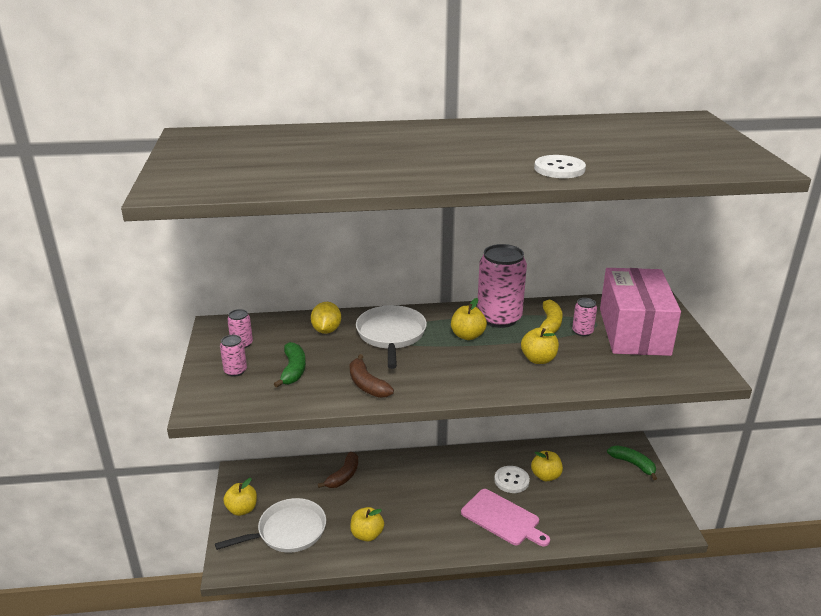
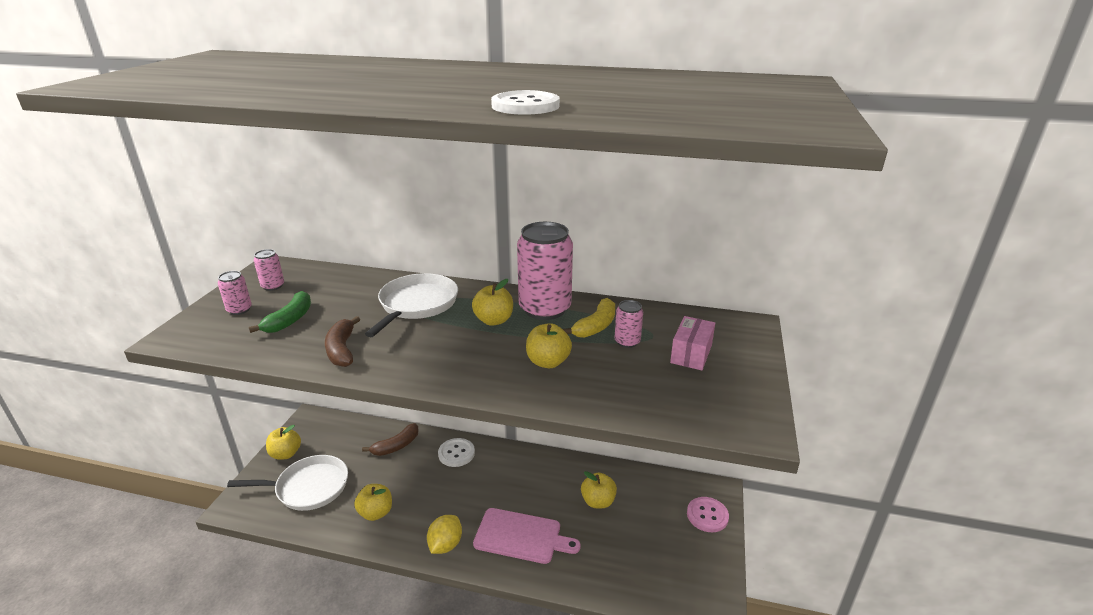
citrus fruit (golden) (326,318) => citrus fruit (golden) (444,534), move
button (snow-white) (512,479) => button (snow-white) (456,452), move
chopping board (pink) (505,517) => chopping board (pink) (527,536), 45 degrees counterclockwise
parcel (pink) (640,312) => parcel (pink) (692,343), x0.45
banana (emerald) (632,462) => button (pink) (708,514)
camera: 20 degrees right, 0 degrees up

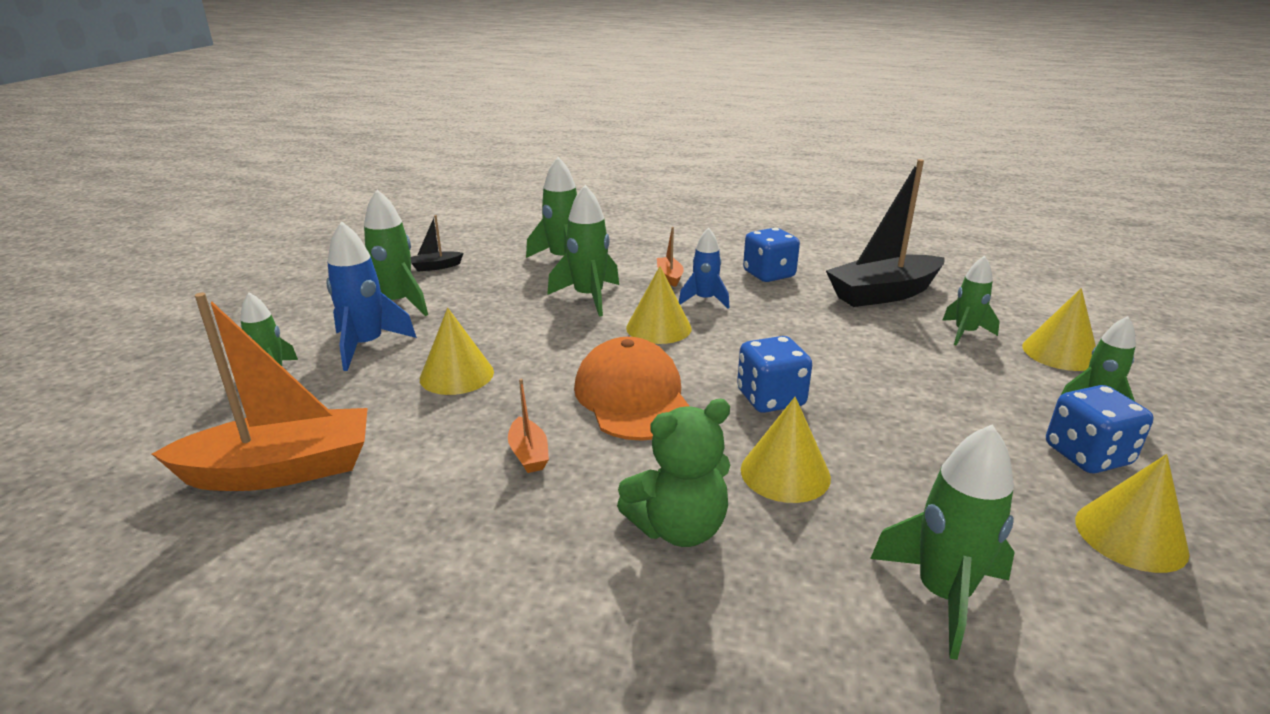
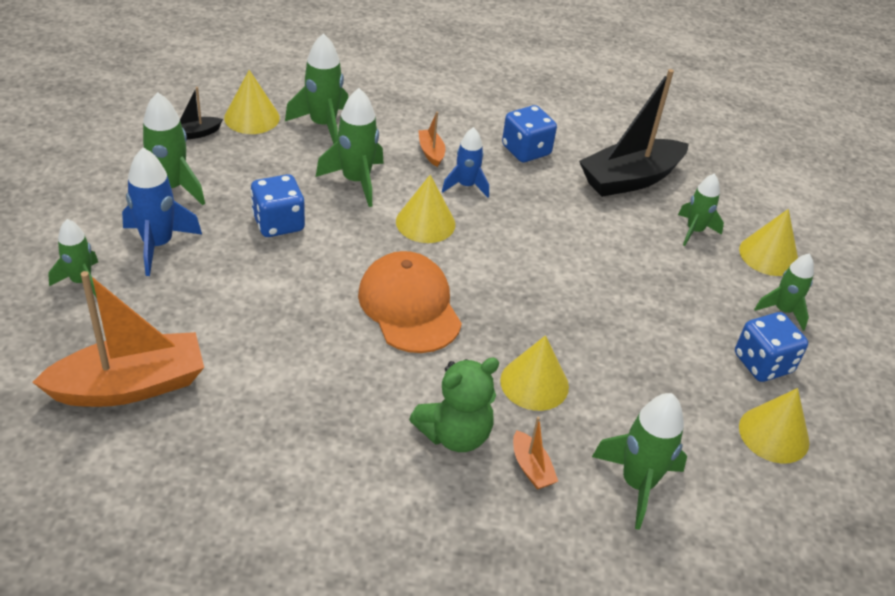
cone shape (golden) (457,351) => cone shape (golden) (252,102), move
die (royal blue) (774,374) => die (royal blue) (277,205), move
boat (orange-coloured) (528,426) => boat (orange-coloured) (535,453), move
camera: 10 degrees left, 15 degrees up

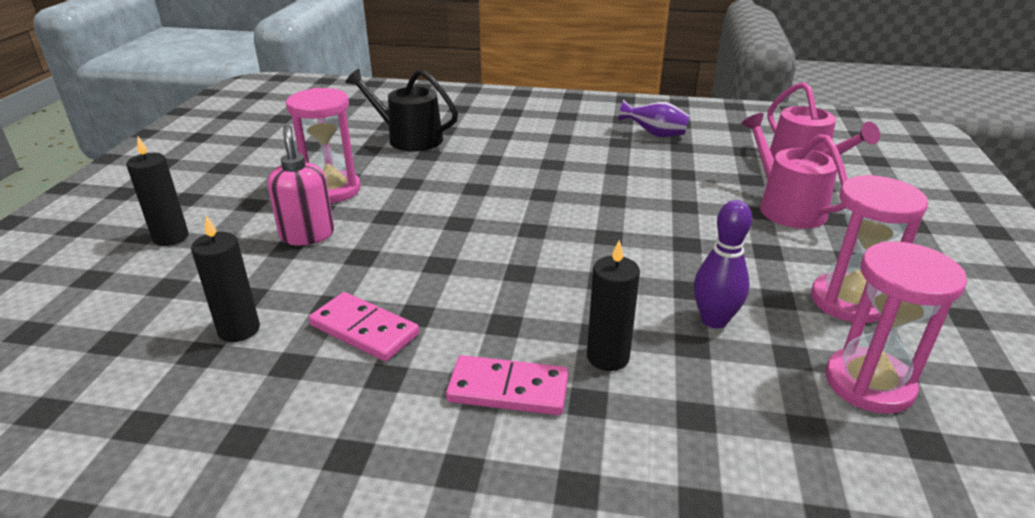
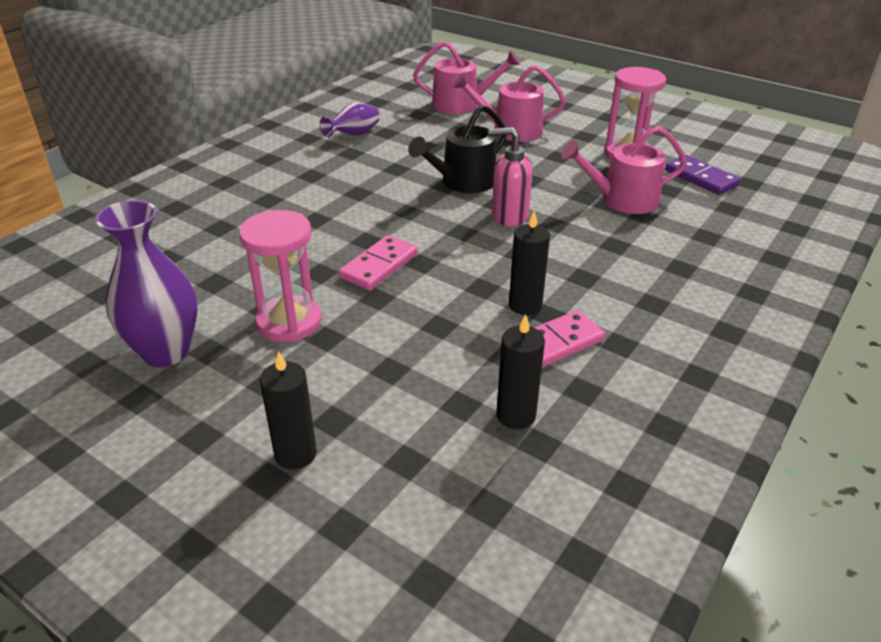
nothing => flower vase (royal purple) (146,283)
domino (pink) (507,385) => domino (pink) (378,262), move
watering can (ebony) (402,110) => watering can (ebony) (457,149), move
soap dispenser (pink) (300,184) => soap dispenser (pink) (511,177), move
pillar candle (ebony) (613,305) => pillar candle (ebony) (529,263), move
skittle (royal purple) (723,264) => watering can (pink) (624,170)
sand timer (pink) (896,327) => domino (royal purple) (702,175)
camera: 65 degrees left, 5 degrees up

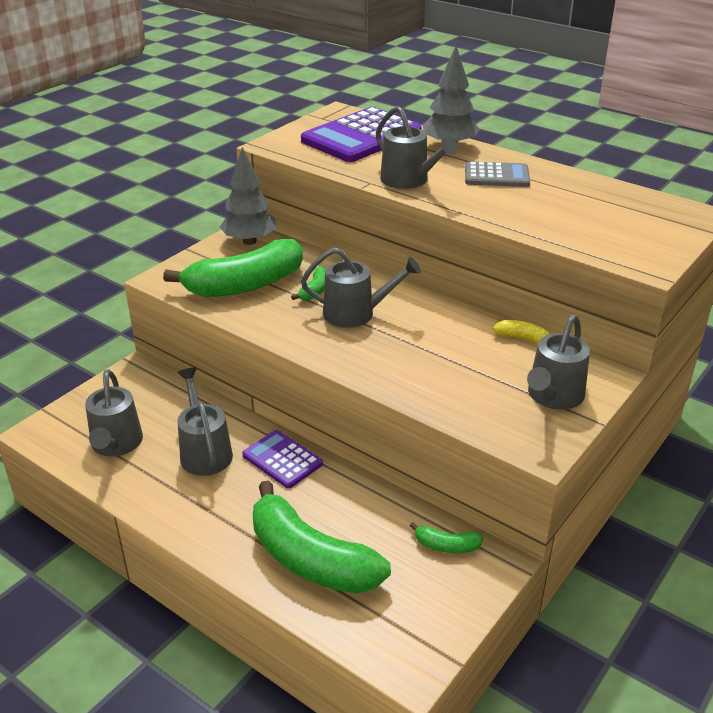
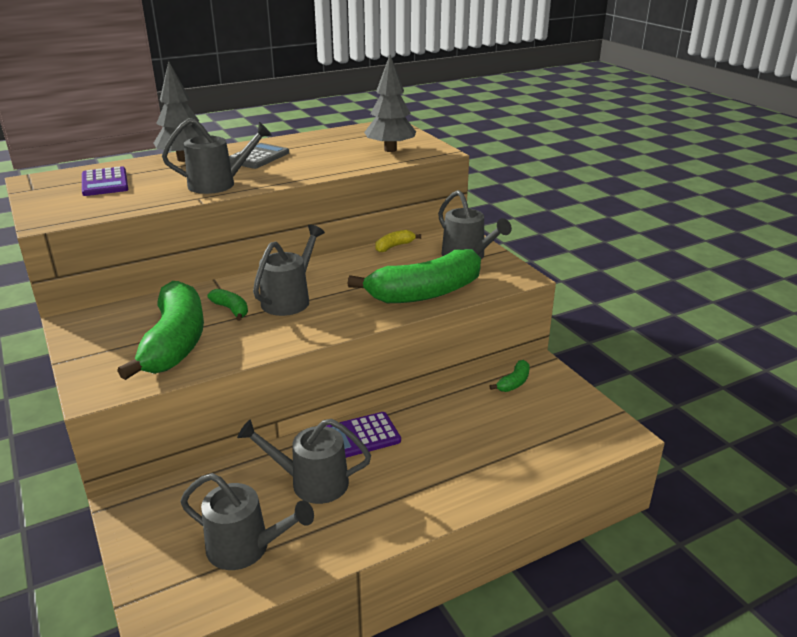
pocket calculator (royal purple) (361,134) => pocket calculator (royal purple) (105,181), x0.55
banana (emerald) (322,537) => banana (emerald) (414,276), move
fir tree (grey) (248,196) => fir tree (grey) (390,103), move
camera: 65 degrees left, 5 degrees down

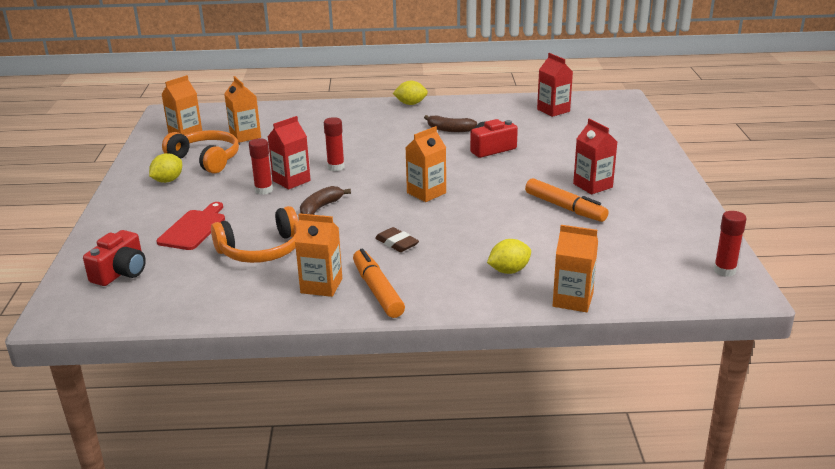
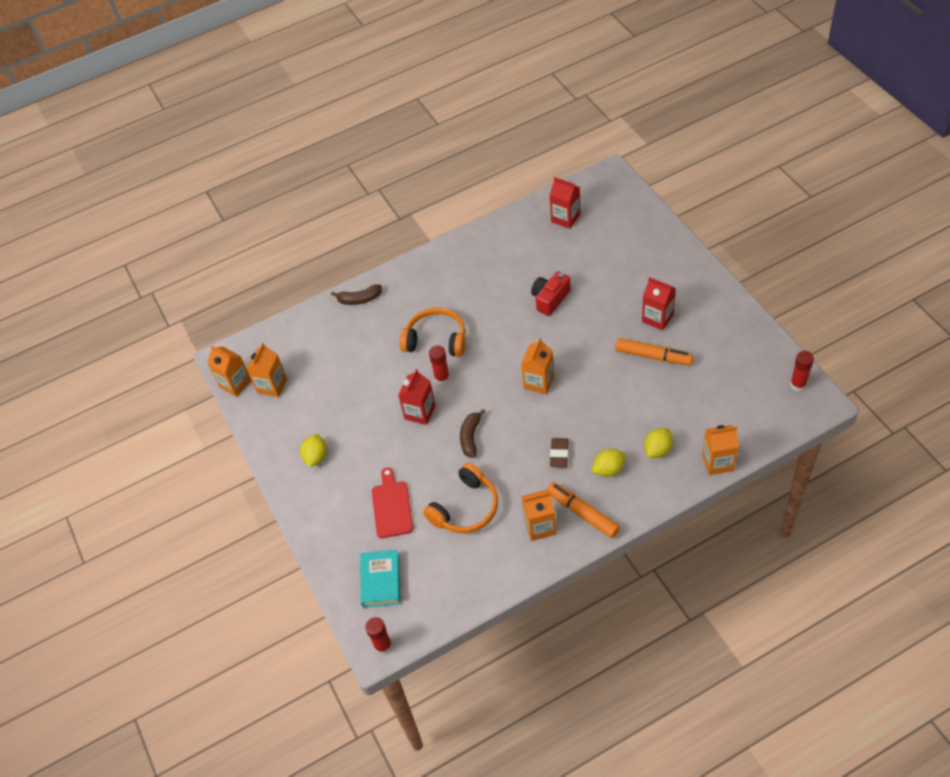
juice carton (orange-coloured) (242,109) => juice carton (orange-coloured) (230,371), move
banana (russet) (450,123) => banana (russet) (356,294), move
compact camera (scarlet) (114,258) => book (turquoise) (380,579)
glue (scarlet) (261,166) => glue (scarlet) (378,635), move
headset (orange-coloured) (200,151) => headset (orange-coloured) (433,332), move
eraser (russet) (397,239) => eraser (russet) (559,452), 75 degrees clockwise
citrus fruit (golden) (410,93) => citrus fruit (golden) (609,463), move
camera: 20 degrees left, 25 degrees up

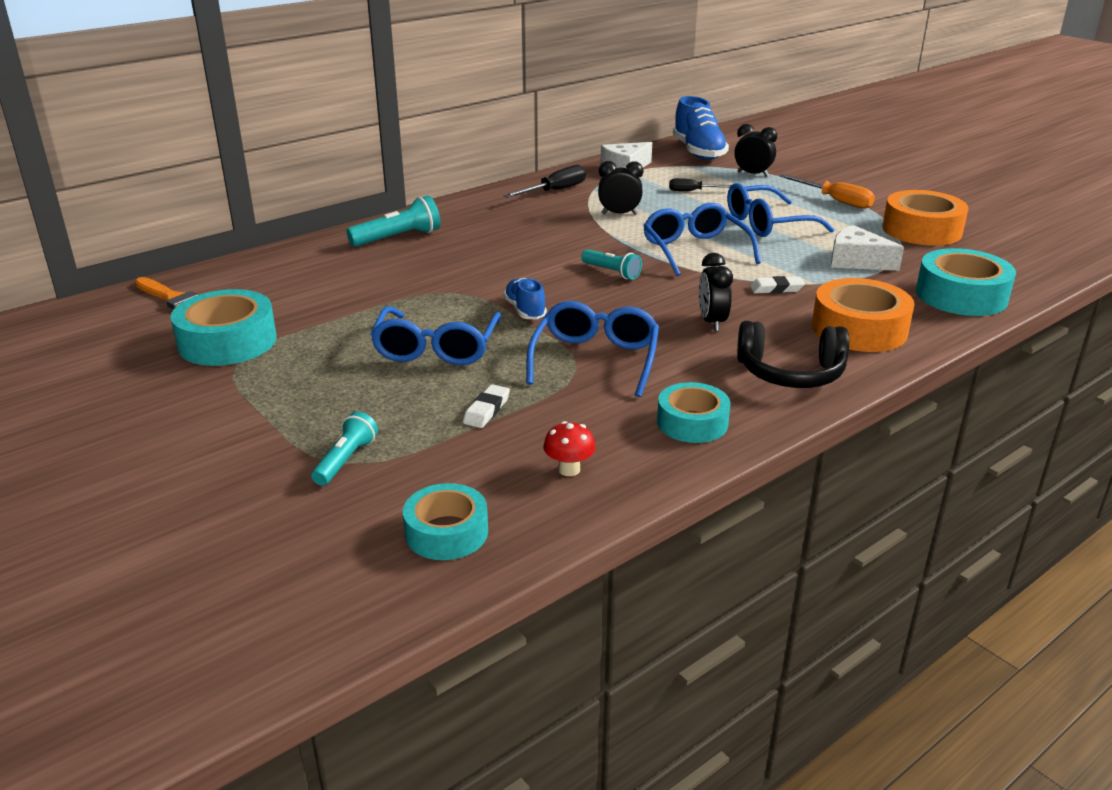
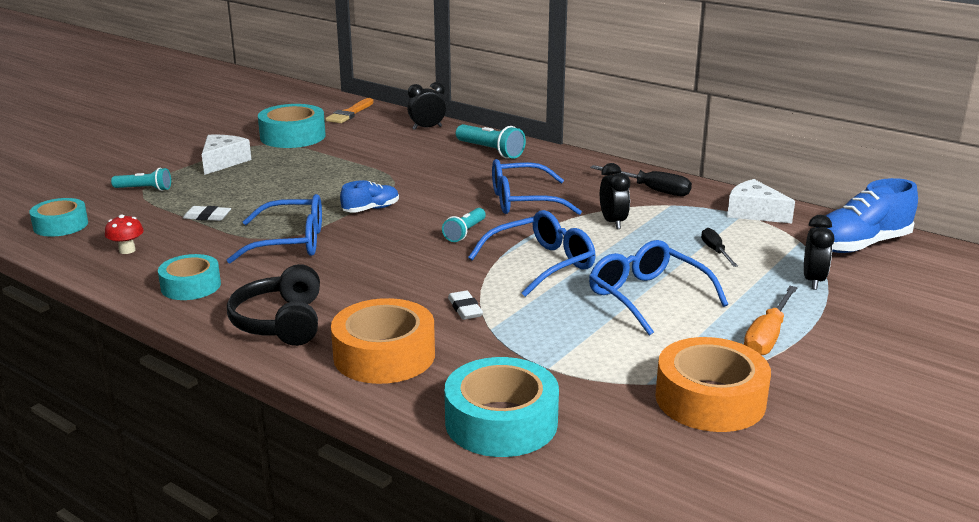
cheese (snow-white) (867,248) => cheese (snow-white) (226,155), move
alarm clock (ebony) (716,292) => alarm clock (ebony) (426,106), move
spectacles (royal blue) (435,335) => spectacles (royal blue) (537,187), move
camera: 75 degrees right, 5 degrees down

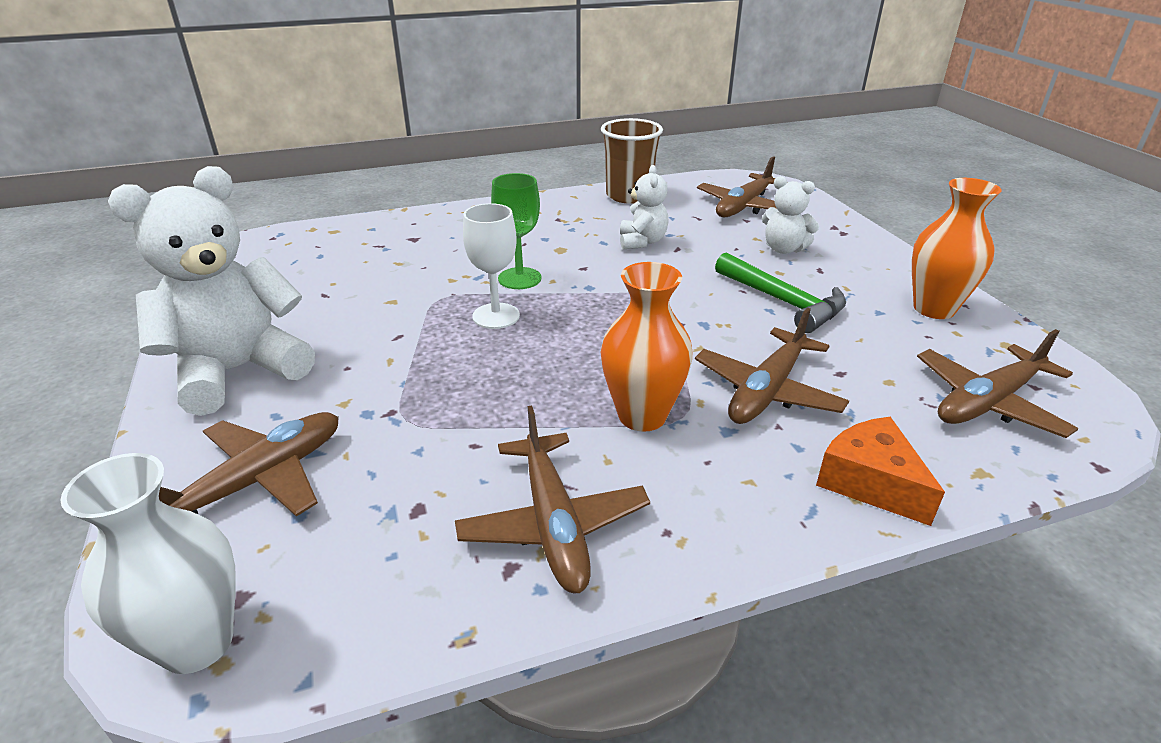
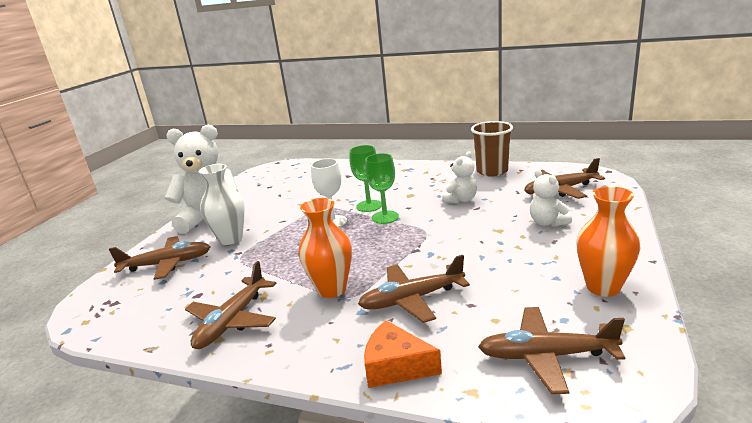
flower vase (snow-white) (148,563) => flower vase (snow-white) (222,204), move
cheese (orange-coloured) (880,471) => cheese (orange-coloured) (403,354), 75 degrees counterclockwise
nothing => chalice (emerald) (382,188)
hammer (emerald) (780,292) => nothing
camera: 40 degrees right, 10 degrees down

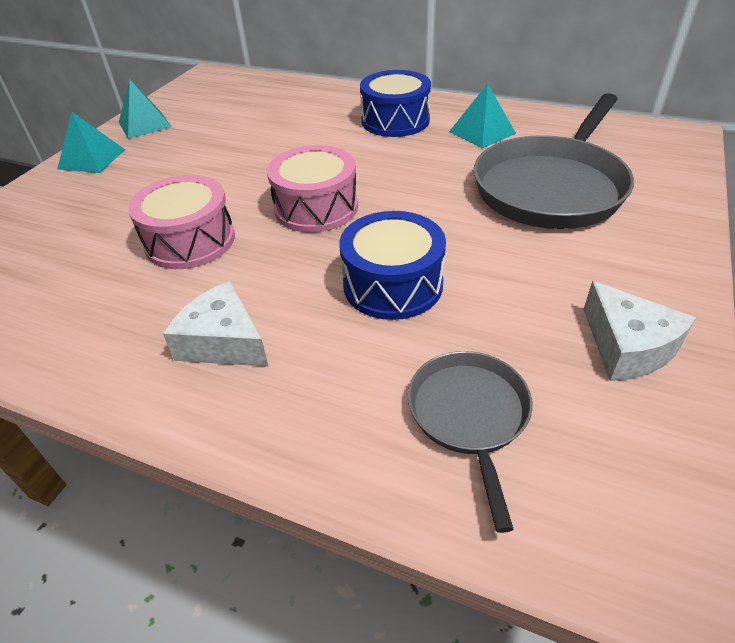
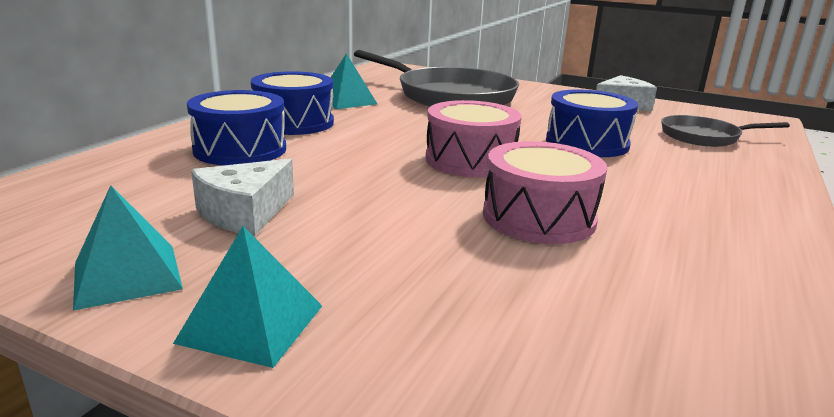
nothing => drum (royal blue) (236,127)
cheese (snow-white) (216,324) => cheese (snow-white) (242,197), move
camera: 90 degrees left, 20 degrees down

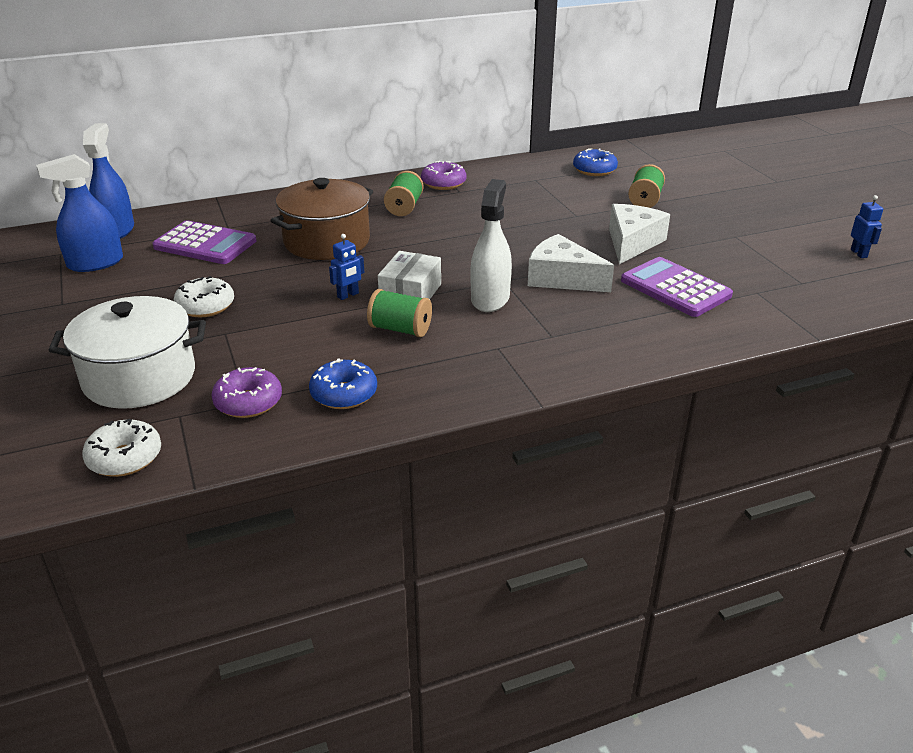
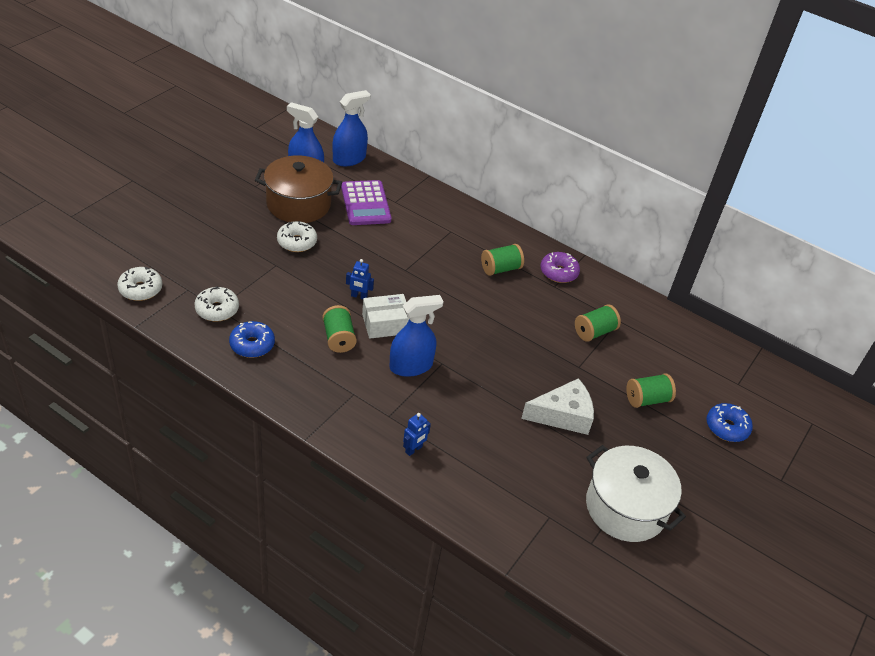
donut (royal purple) (246,392) => donut (snow-white) (216,303)
cooking pot (russet) (322,219) => cooking pot (russet) (298,189), move
spray cleaner (snow-white) (491,245) => spray cleaner (royal blue) (416,336)
robot (royal blue) (867,226) => robot (royal blue) (417,434), move
nothing => bobbin (emerald) (598,322)
cooking pot (snow-white) (127,352) => cooking pot (snow-white) (636,493), move
donut (royal blue) (595,162) => donut (royal blue) (729,422), move
cheese (snow-white) (571,263) => nothing
pocket calculator (royal purple) (677,287) => nothing
camera: 50 degrees right, 10 degrees up

